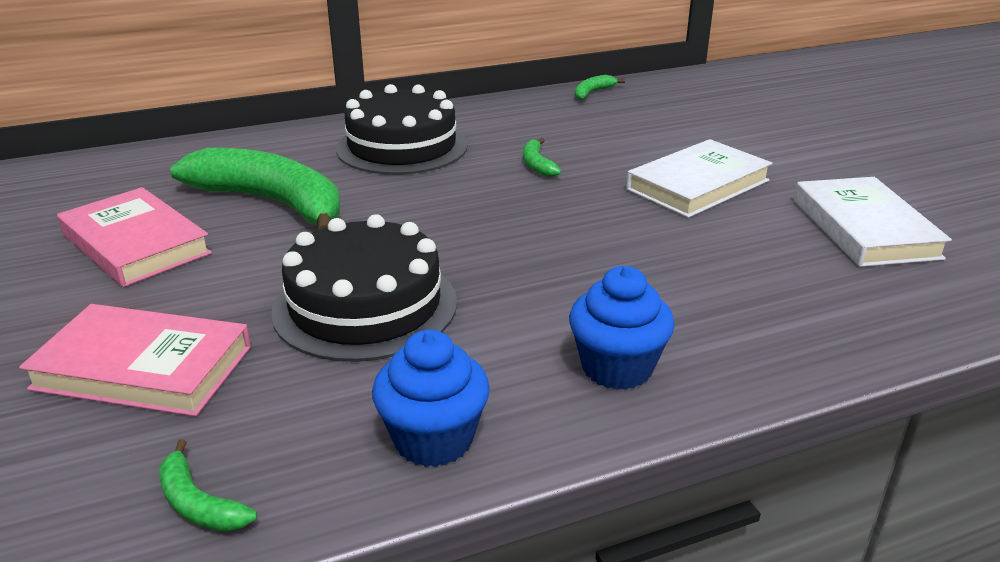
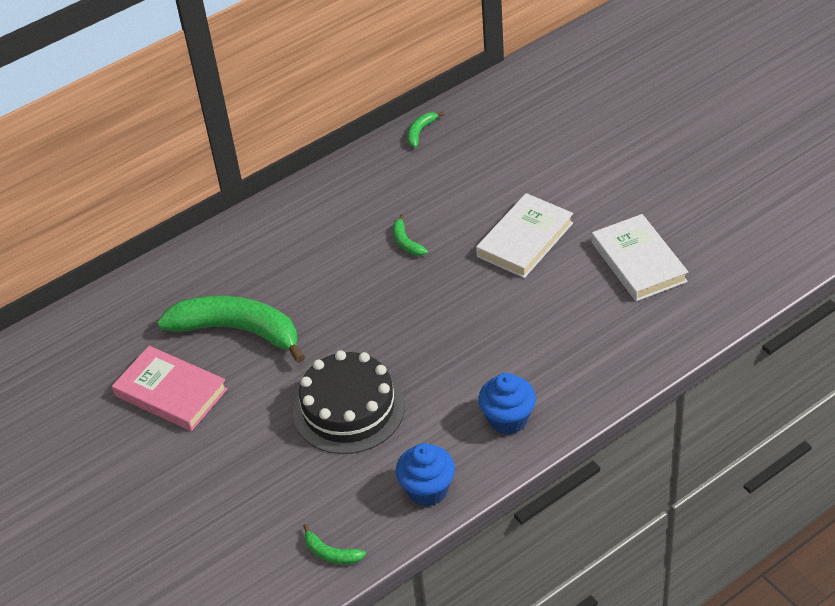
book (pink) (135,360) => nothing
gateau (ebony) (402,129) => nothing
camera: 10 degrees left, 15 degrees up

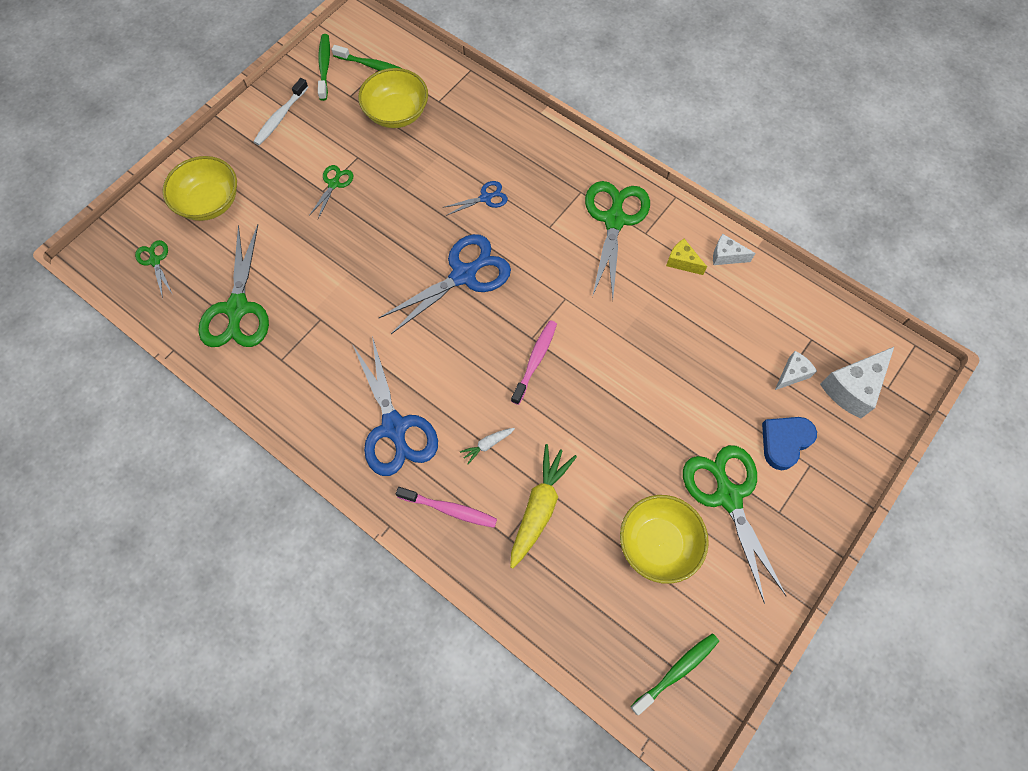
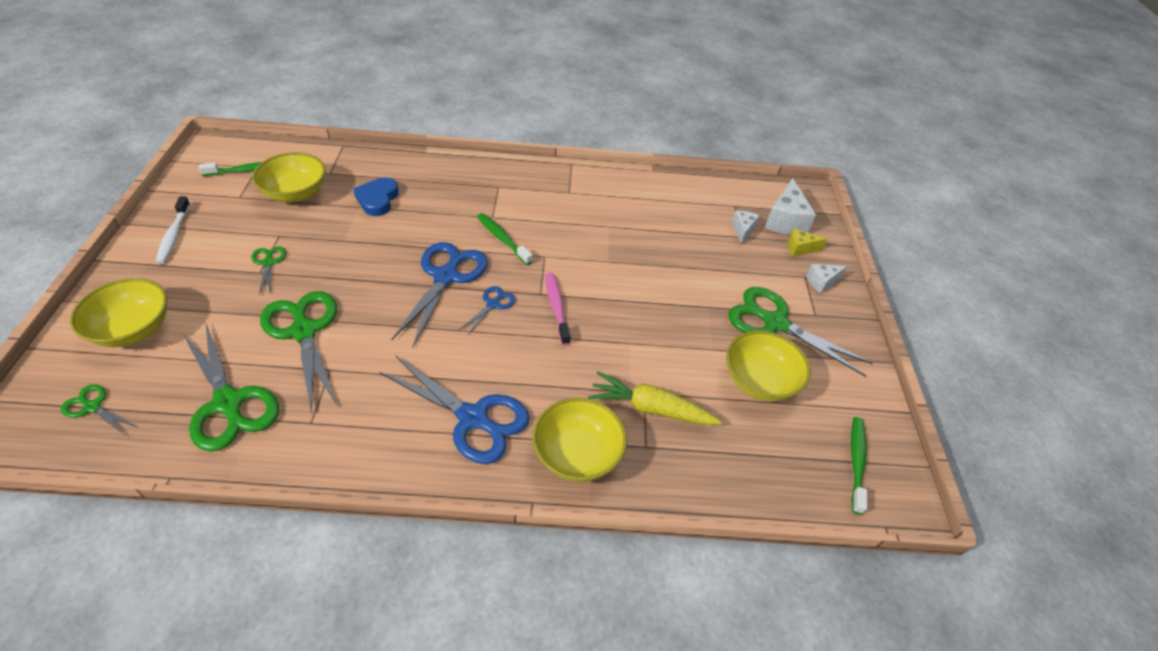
pair of scissors (emerald) (617,240) => pair of scissors (emerald) (299,352), move
love heart (royal blue) (789,443) => love heart (royal blue) (376,196), move
pair of scissors (royal blue) (475,198) => pair of scissors (royal blue) (487,311), move
tooth brush (emerald) (324,67) => tooth brush (emerald) (505,239), move
tooth brush (pink) (446,507) => deep dish (golden) (579,440)
carrot (golden) (543,506) => carrot (golden) (655,398), 60 degrees counterclockwise
cheese (golden) (686,257) => cheese (golden) (807,242), move
cheese (snow-white) (734,249) => cheese (snow-white) (826,278), move
carrot (snow-white) (487,446) => nothing
camera: 40 degrees left, 20 degrees down

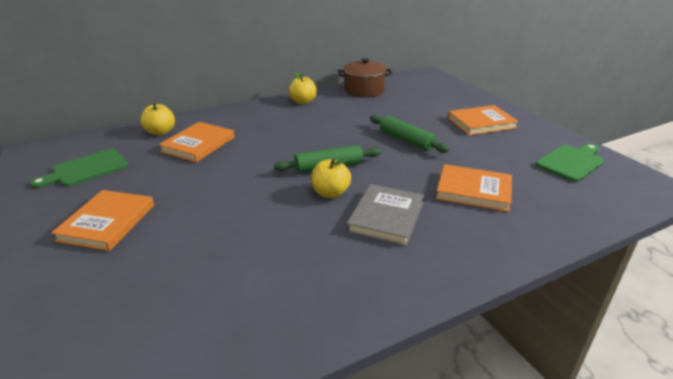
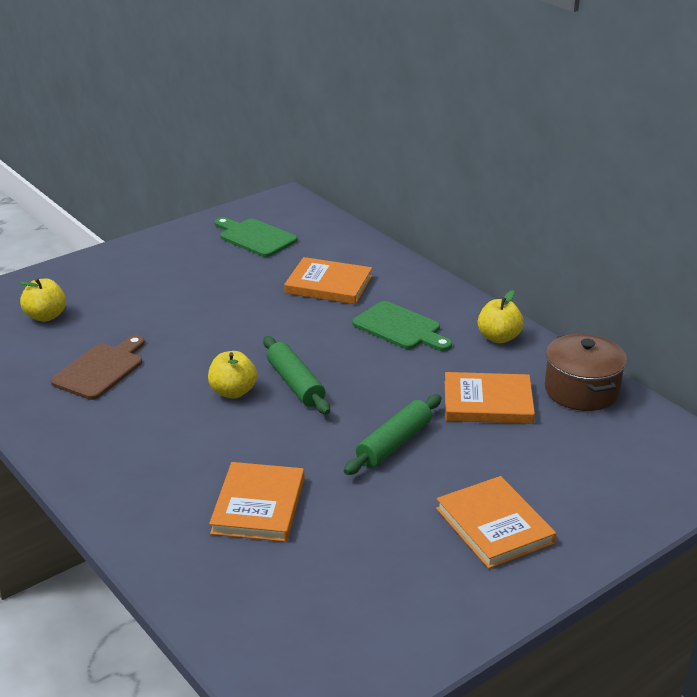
apple (golden) (157,119) => apple (golden) (43,300), move
nothing => chopping board (russet) (98,367)
chopping board (emerald) (570,163) => chopping board (emerald) (402,326), move
book (orange-coloured) (102,220) => book (orange-coloured) (490,398), move
book (grey) (385,215) => nothing
camera: 80 degrees right, 0 degrees up

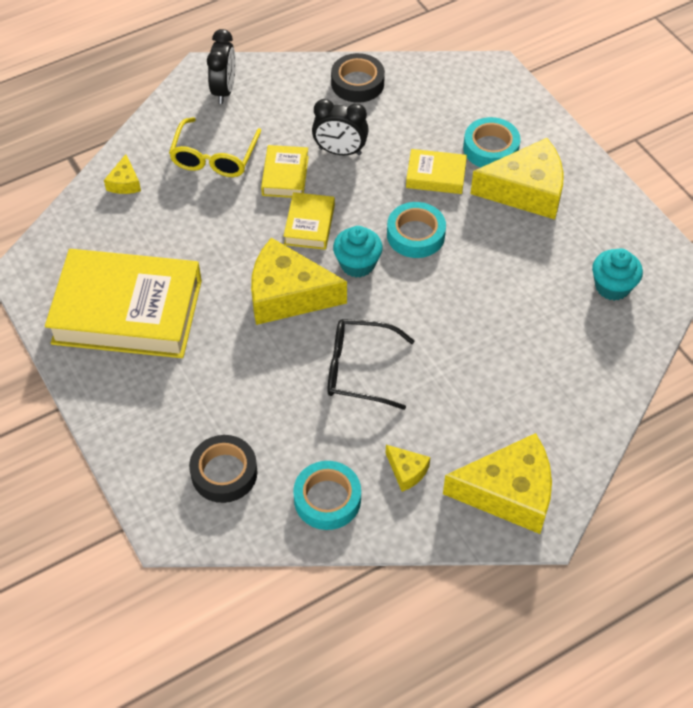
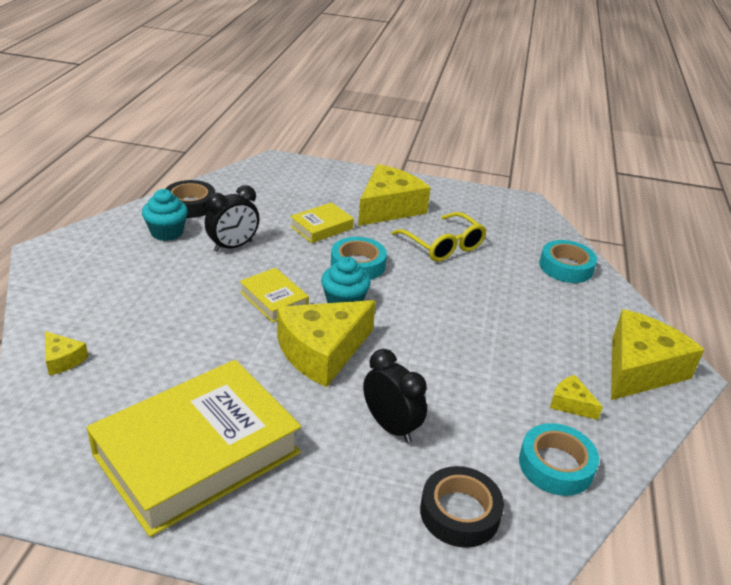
fairy cake (turquoise) (617,275) => fairy cake (turquoise) (165,215), move
alarm clock (ebony) (221,66) => alarm clock (ebony) (395,396), move
spectacles (golden) (215,147) => spectacles (golden) (439,237), move
tape (turquoise) (492,142) => tape (turquoise) (568,261), move
cheese (golden) (408,468) => cheese (golden) (576,397), 135 degrees counterclockwise
book (golden) (285,171) => nothing
spectacles (ebony) (371,364) => nothing
camera: 50 degrees left, 20 degrees down

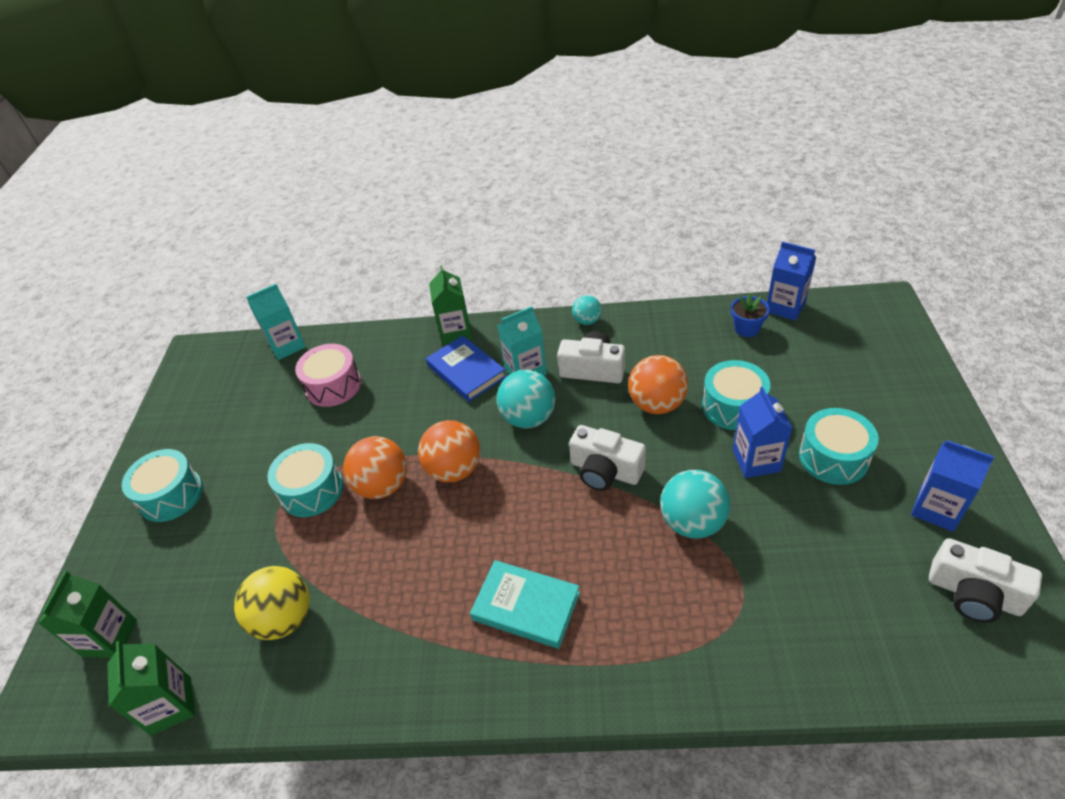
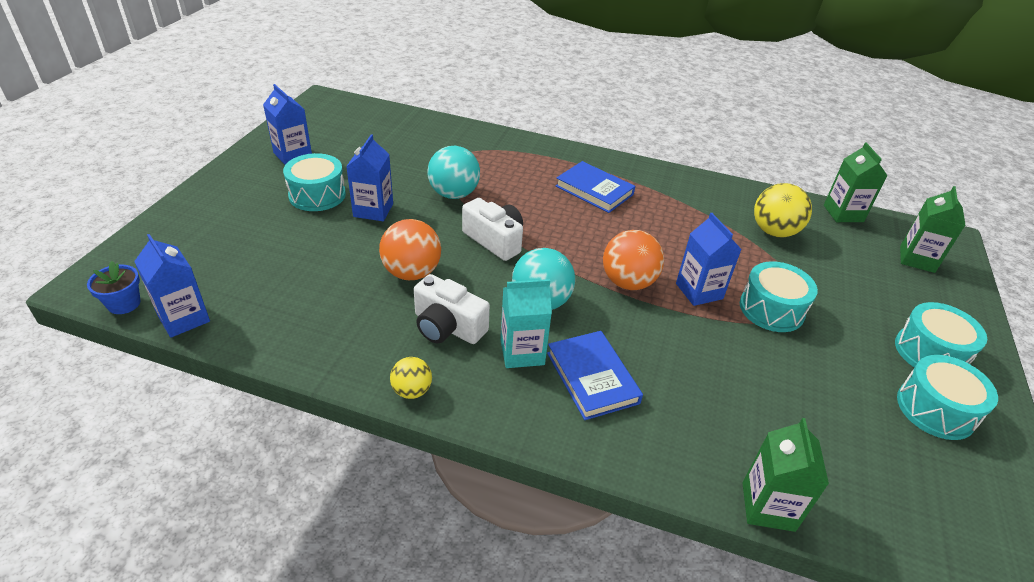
flower pot (royal blue) (750,315) => flower pot (royal blue) (114,287), move
sphere (turquoise) (587,310) => sphere (golden) (411,378)
book (turquoise) (525,604) => book (royal blue) (595,187)
sphere (orange-coloured) (375,467) => juice carton (royal blue) (709,259)
juice carton (emerald) (450,305) => juice carton (emerald) (786,475), move
drum (turquoise) (736,395) => drum (turquoise) (947,397), move
juice carton (turquoise) (276,322) => nothing
drum (pink) (328,375) => nothing
compact camera (snow-white) (985,580) => nothing
camera: 170 degrees left, 5 degrees down

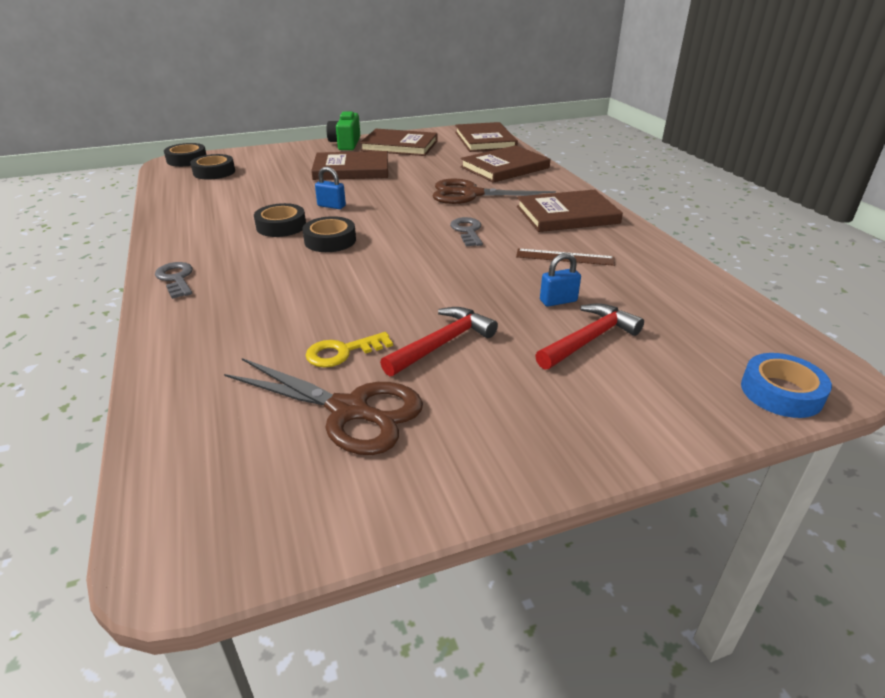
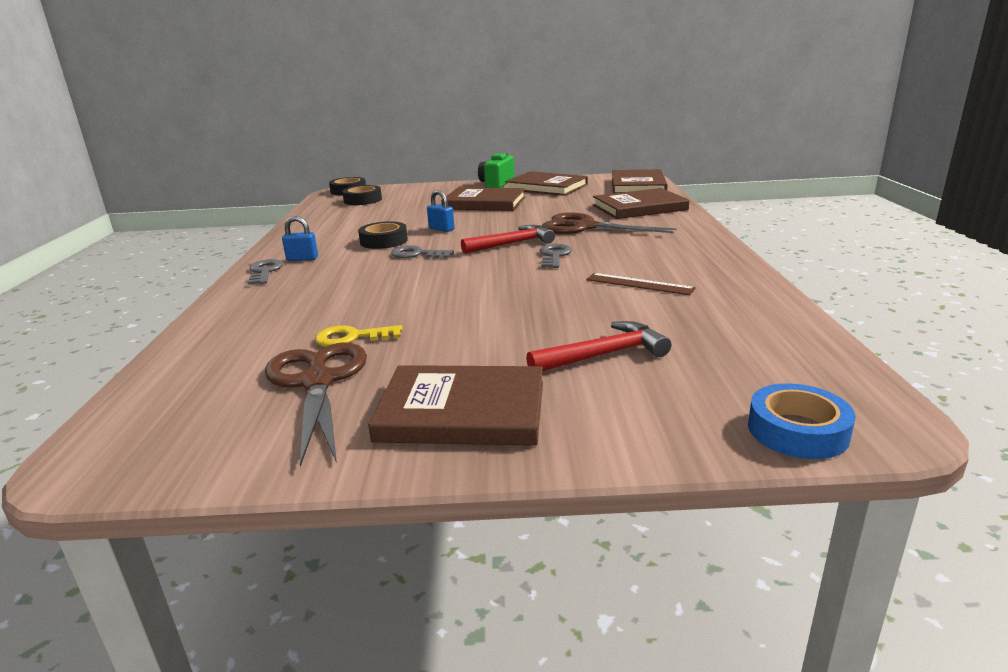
pair of scissors (russet) (323,406) => pair of scissors (russet) (316,405), 150 degrees counterclockwise
small lock (royal blue) (560,280) => small lock (royal blue) (300,238), move
book (russet) (570,211) => book (russet) (455,405), move
tape (ebony) (329,234) => latchkey (grey) (422,251)
hammer (scarlet) (439,341) => hammer (scarlet) (508,239), move
camera: 20 degrees right, 10 degrees down

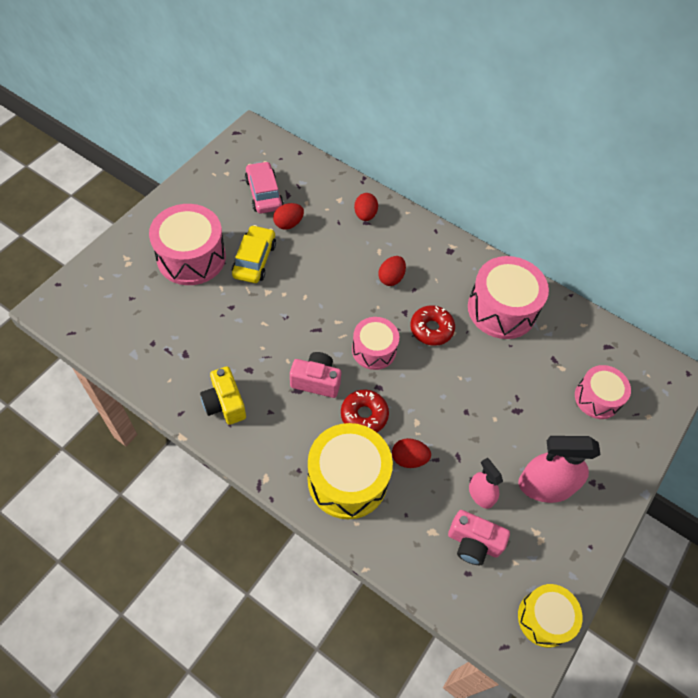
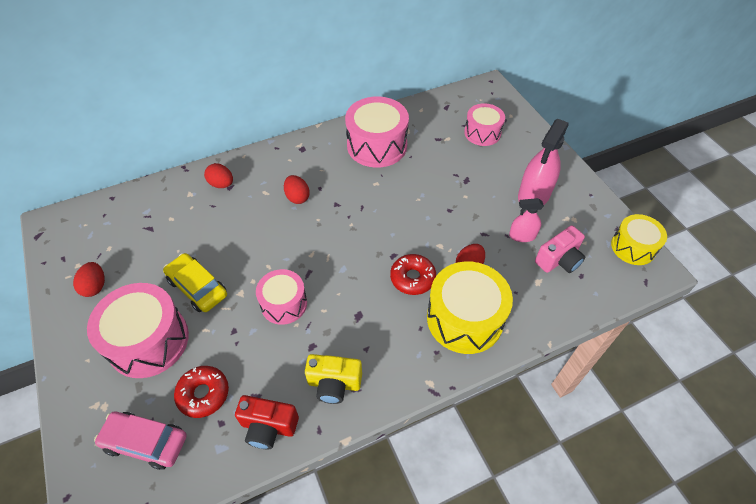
egg (scarlet) (288,216) => egg (scarlet) (89,279), move
car (pink) (264,187) => car (pink) (140,441), move
donut (scarlet) (432,325) => donut (scarlet) (201,392), move
nothing => compact camera (scarlet) (267,422)
drum (pink) (375,343) => drum (pink) (281,297), move
compact camera (pink) (315,375) => nothing
camera: 55 degrees left, 5 degrees down

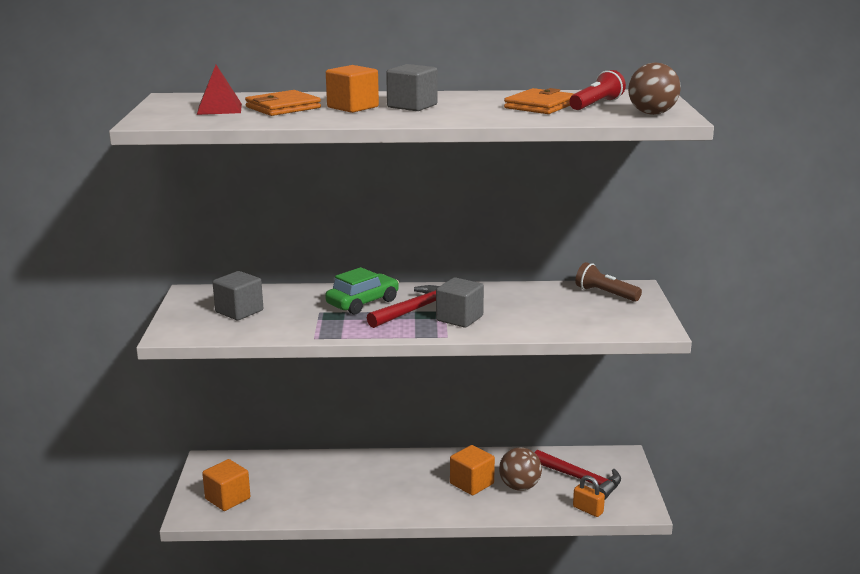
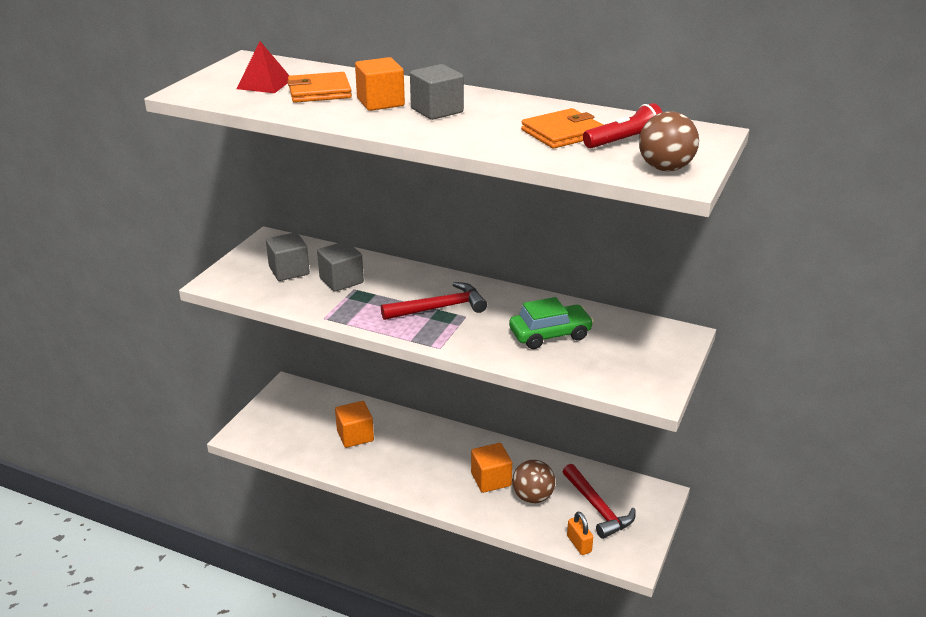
cube (grey) (460,302) => cube (grey) (340,266), move
cube (orange-coloured) (226,485) => cube (orange-coloured) (354,424), move
car (emerald) (362,291) => car (emerald) (551,323), move
flashlight (russet) (608,282) => nothing
camera: 25 degrees right, 10 degrees up

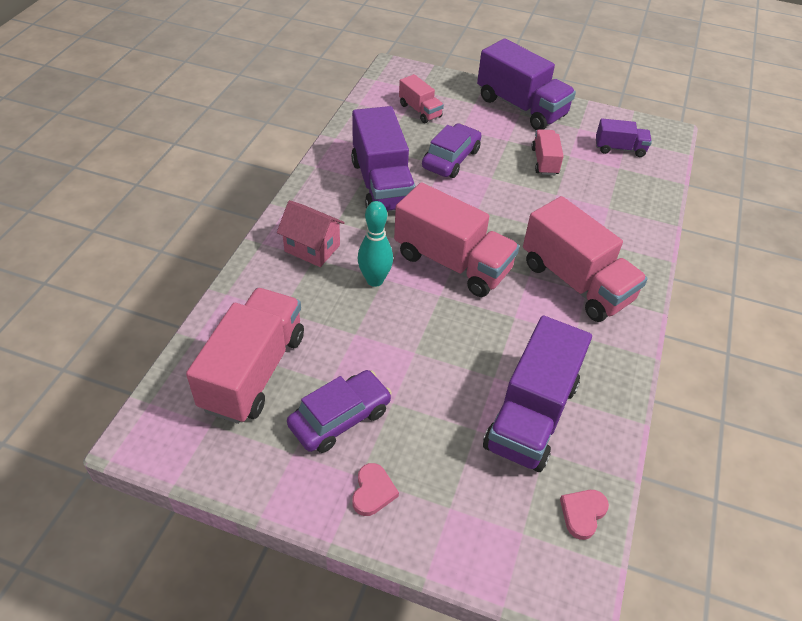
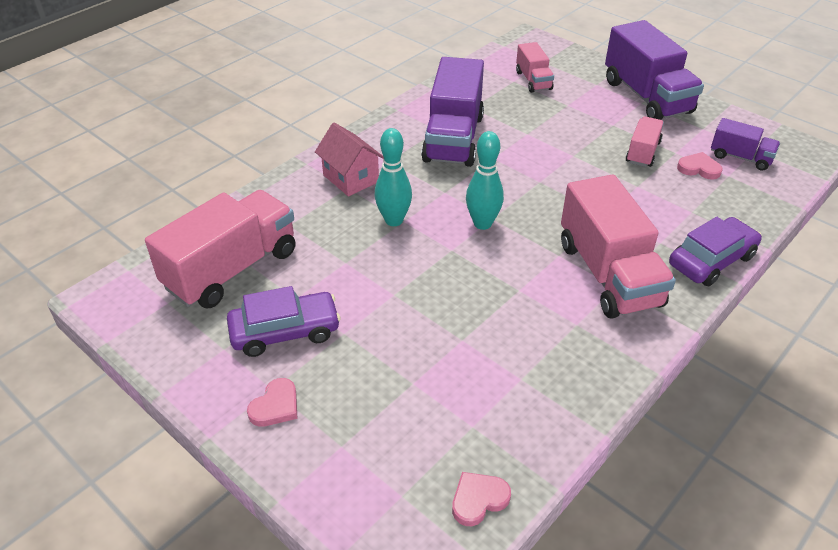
truck (pink) (457,239) => skittle (turquoise) (485,180)
car (royal purple) (452,150) => car (royal purple) (715,251), move
nothing => love heart (pink) (700,165)
truck (royal purple) (537,394) => nothing
camera: 25 degrees right, 5 degrees down

